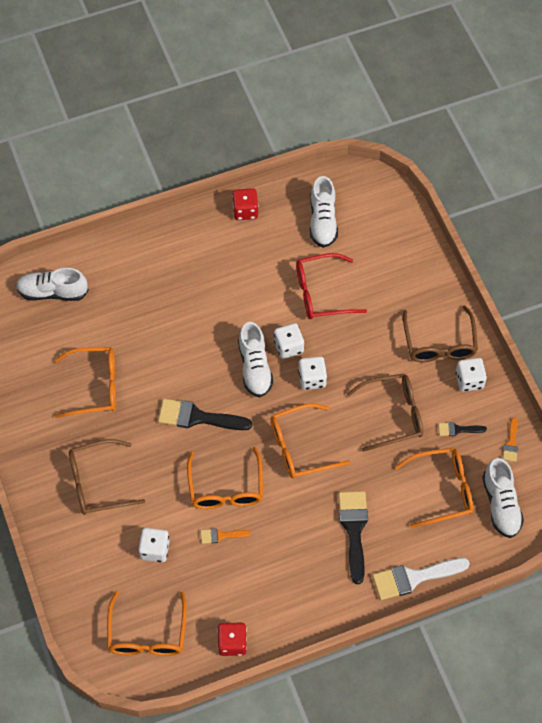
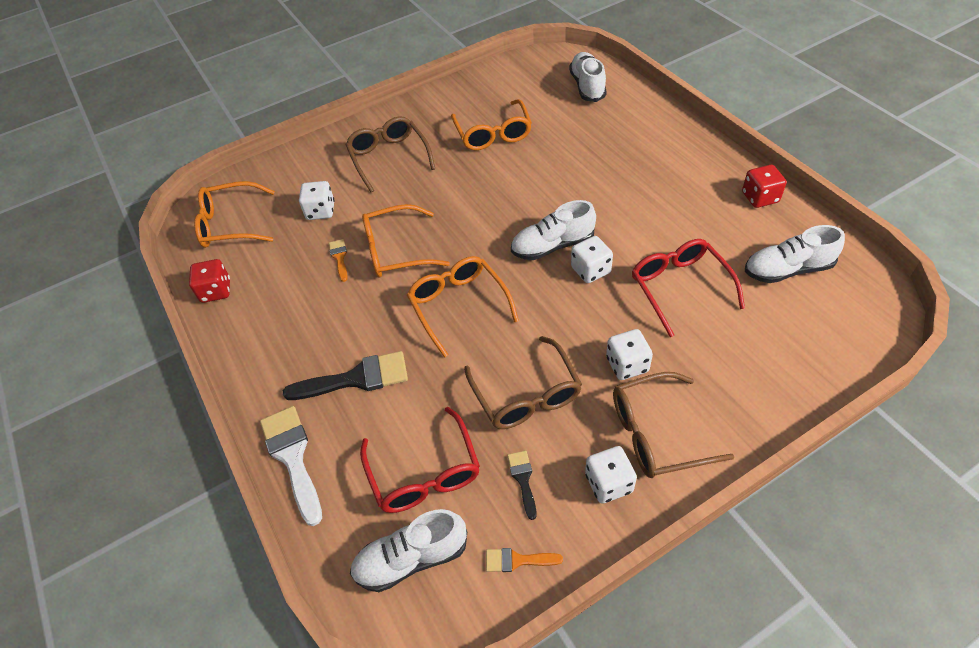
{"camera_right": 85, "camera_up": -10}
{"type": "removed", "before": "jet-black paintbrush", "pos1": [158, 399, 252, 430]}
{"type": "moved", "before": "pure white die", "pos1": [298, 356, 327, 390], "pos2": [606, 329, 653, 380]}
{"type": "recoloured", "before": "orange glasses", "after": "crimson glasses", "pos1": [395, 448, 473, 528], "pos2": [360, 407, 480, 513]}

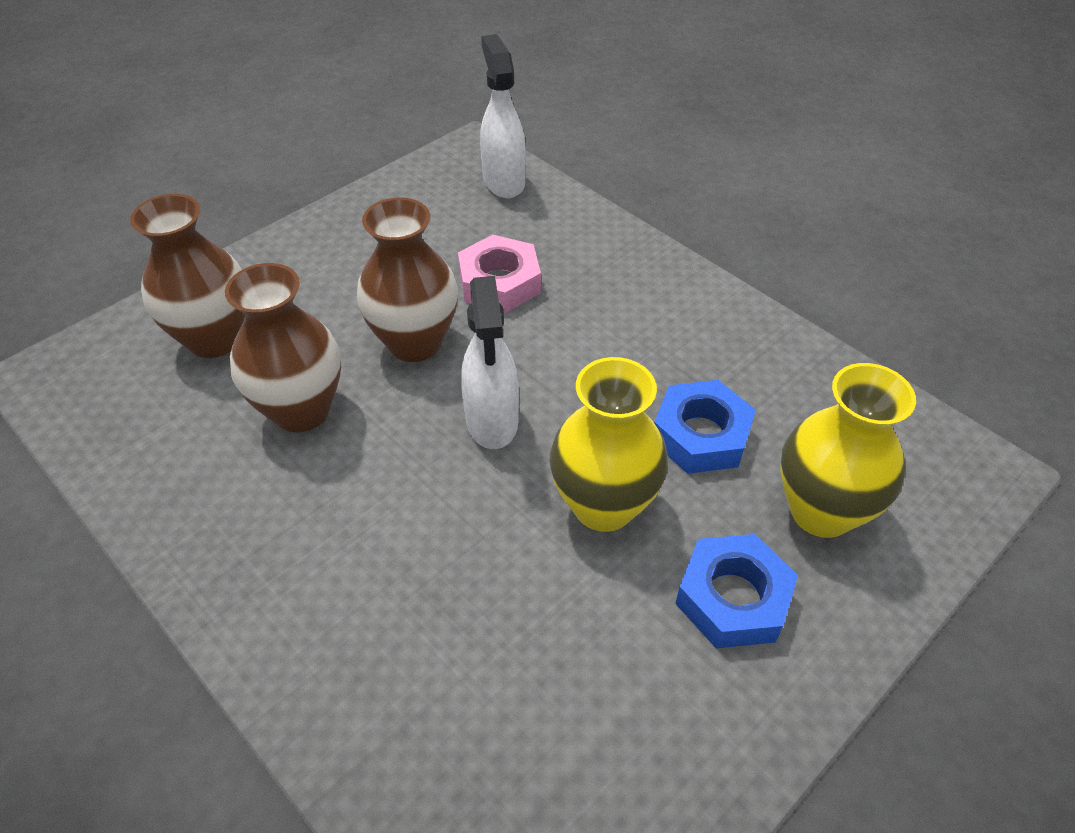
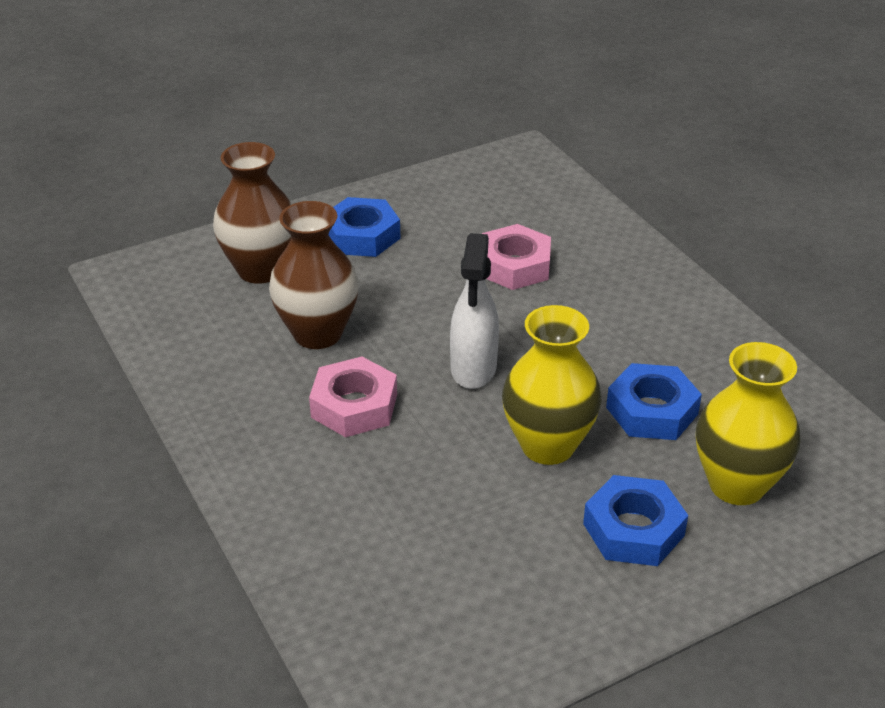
{"camera_right": 15, "camera_up": -10}
{"type": "removed", "before": "dark brown vase", "pos1": [357, 197, 458, 362]}
{"type": "removed", "before": "pure white sprayer", "pos1": [480, 34, 526, 198]}
{"type": "added", "after": "pink nut", "pos2": [309, 357, 397, 437]}
{"type": "added", "after": "cobalt nut", "pos2": [329, 197, 400, 257]}

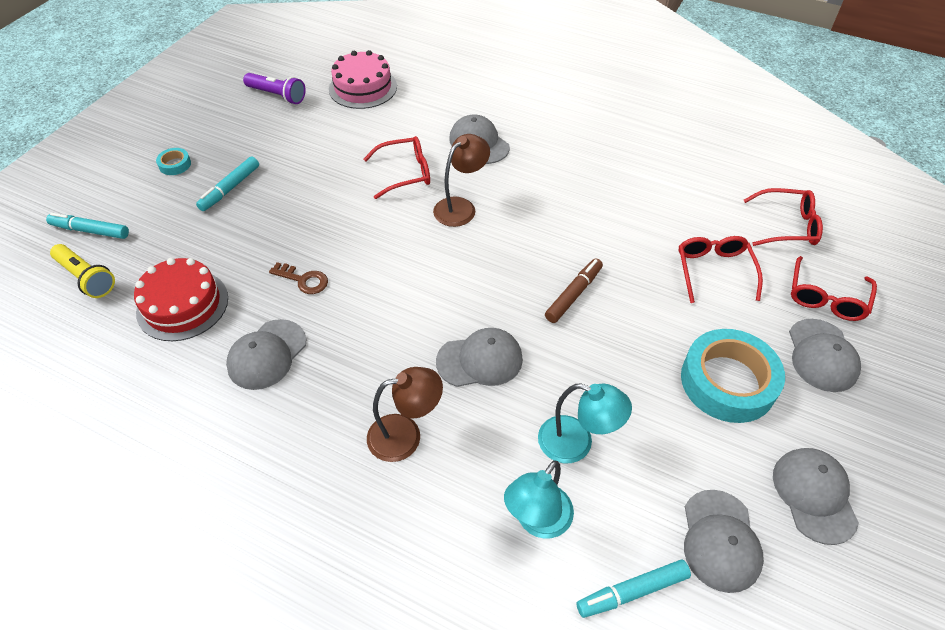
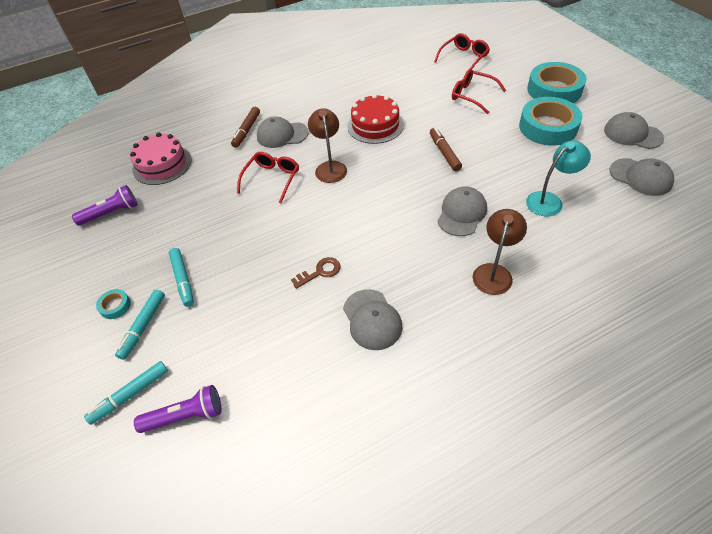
{"camera_right": -50, "camera_up": 0}
{"type": "removed", "before": "teal reading lamp", "pos1": [504, 460, 574, 539]}
{"type": "removed", "before": "crimson glasses", "pos1": [791, 256, 877, 321]}
{"type": "added", "after": "dark brown marker pen", "pos2": [231, 107, 260, 148]}
{"type": "moved", "before": "crimson gateau", "pos1": [134, 258, 228, 341], "pos2": [347, 94, 404, 144]}
{"type": "moved", "before": "teal marker pen", "pos1": [577, 559, 691, 618], "pos2": [115, 290, 165, 360]}
{"type": "replaced", "before": "grey baseball cap", "after": "teal sticky tape", "pos1": [789, 319, 861, 392], "pos2": [527, 62, 586, 103]}
{"type": "recoloured", "before": "bright yellow torch", "after": "violet torch", "pos1": [50, 244, 115, 298], "pos2": [134, 385, 221, 433]}

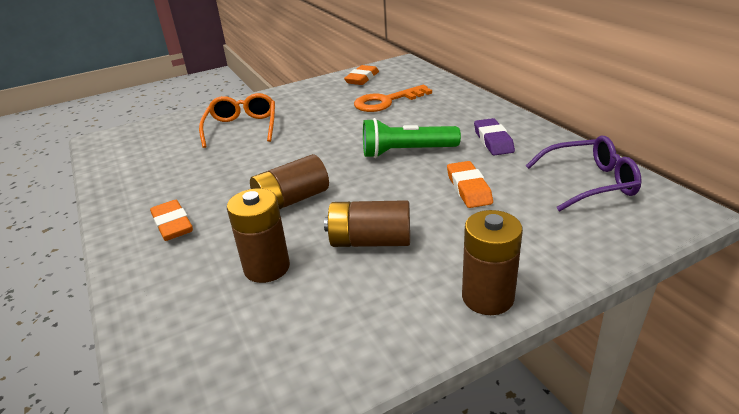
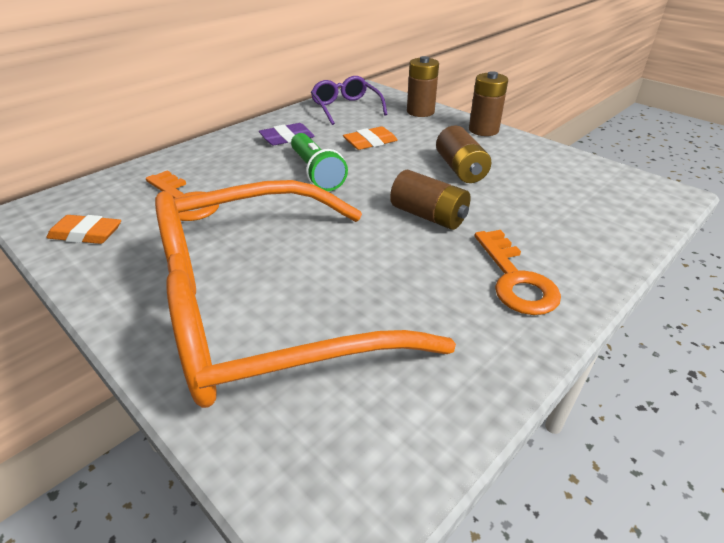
{"camera_right": -110, "camera_up": 5}
{"type": "moved", "before": "dark brown battery", "pos1": [227, 188, 290, 283], "pos2": [407, 56, 439, 117]}
{"type": "replaced", "before": "orange gum eraser", "after": "orange key", "pos1": [150, 200, 193, 241], "pos2": [474, 230, 561, 315]}
{"type": "resized", "before": "orange glasses", "pos1": [199, 93, 275, 148], "pos2": [155, 180, 456, 408], "scale": 2.32}

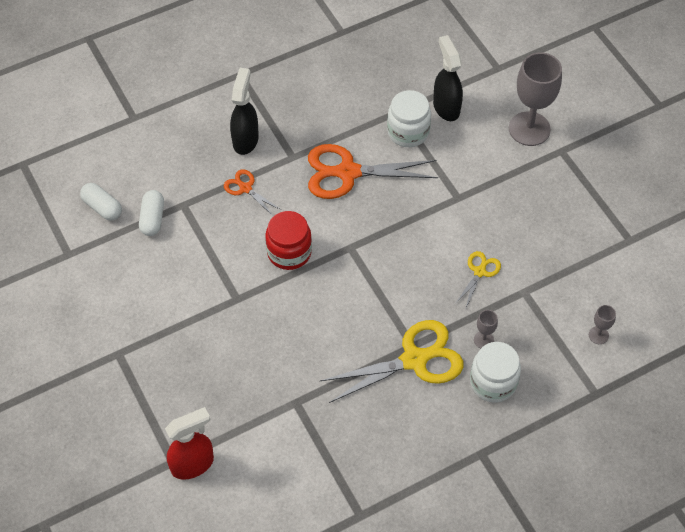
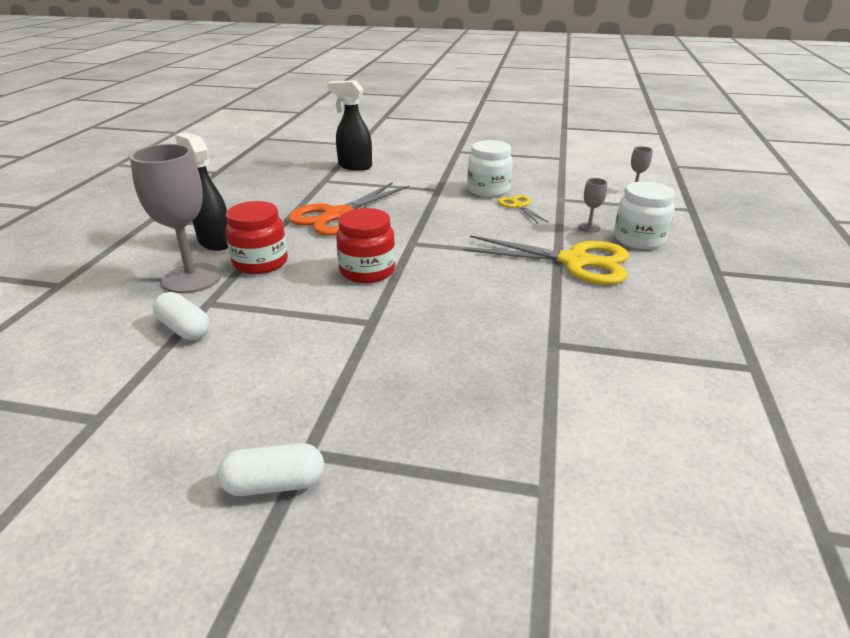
{"camera_right": -50, "camera_up": -25}
{"type": "removed", "before": "crimson sprayer", "pos1": [165, 407, 214, 480]}
{"type": "moved", "before": "pure white pill", "pos1": [80, 183, 122, 221], "pos2": [218, 443, 324, 496]}
{"type": "moved", "before": "pure white preserve jar", "pos1": [387, 90, 431, 147], "pos2": [467, 140, 513, 197]}
{"type": "moved", "before": "grey wine glass", "pos1": [509, 52, 562, 146], "pos2": [130, 144, 221, 293]}
{"type": "replaced", "before": "orange pair of scissors", "after": "crimson preserve jar", "pos1": [224, 169, 281, 216], "pos2": [225, 201, 288, 274]}
{"type": "turned", "before": "bright yellow pair of scissors", "pos1": [320, 320, 464, 403], "pos2": [463, 235, 629, 285], "turn": 90}

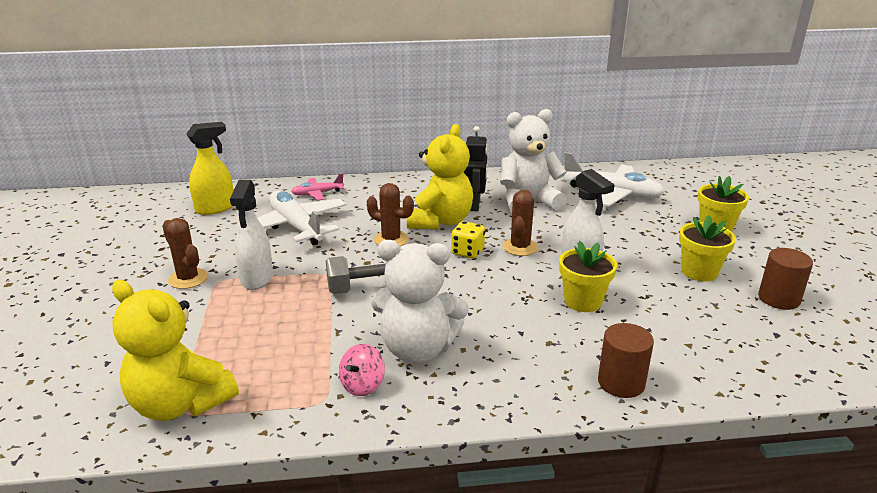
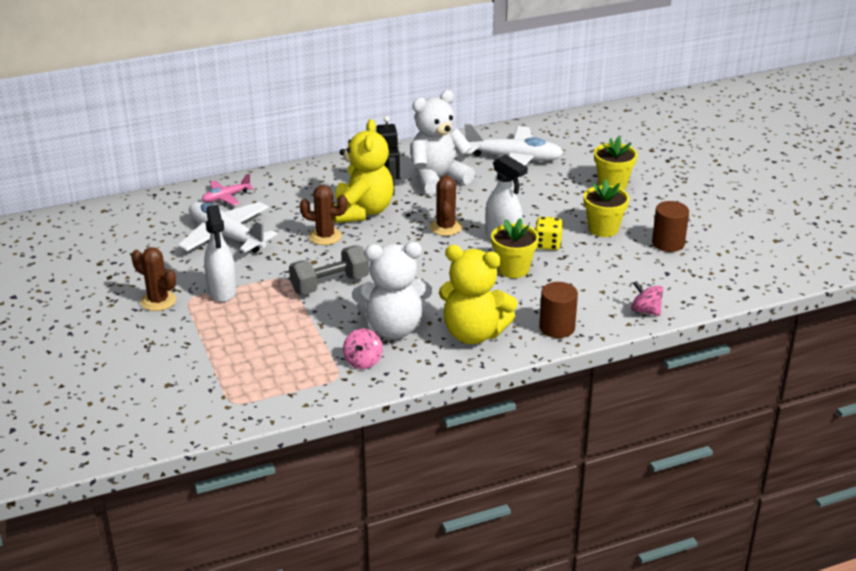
{"camera_right": -15, "camera_up": 5}
{"type": "removed", "before": "bright yellow sprayer", "pos1": [186, 122, 233, 215]}
{"type": "added", "after": "pink spinning top", "pos2": [631, 281, 663, 316]}
{"type": "moved", "before": "bright yellow teddy", "pos1": [112, 280, 239, 421], "pos2": [439, 245, 517, 344]}
{"type": "moved", "before": "bright yellow die", "pos1": [451, 221, 485, 258], "pos2": [535, 217, 563, 250]}

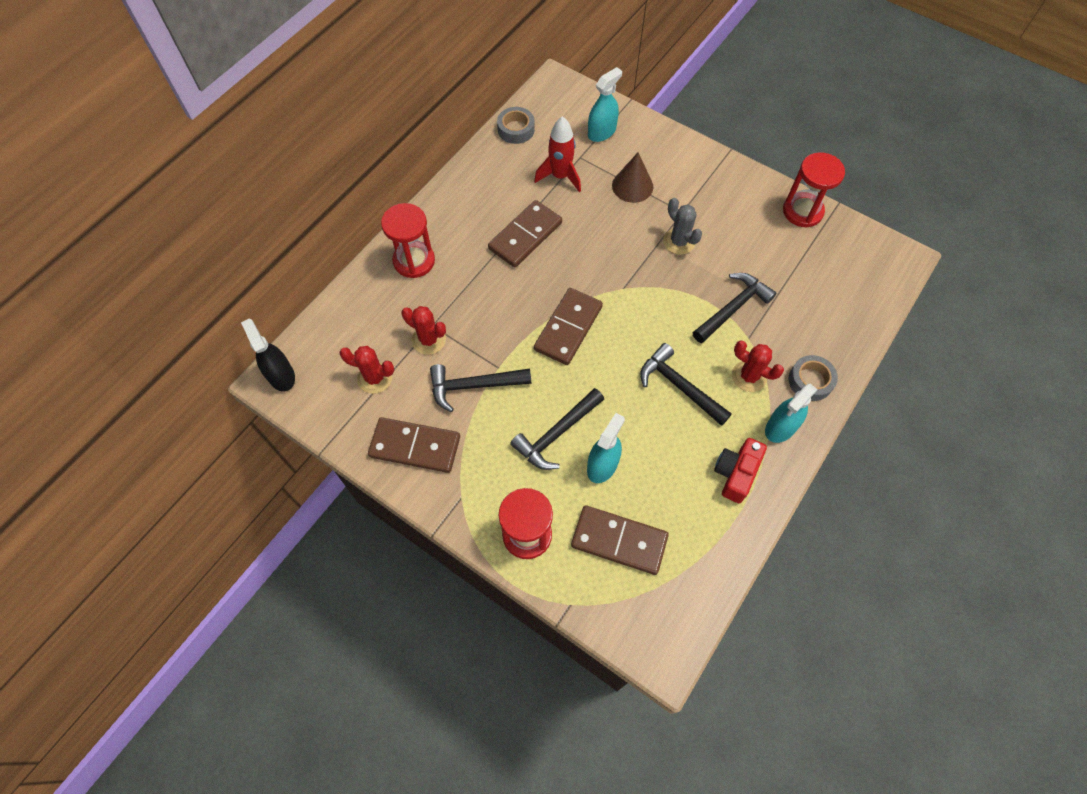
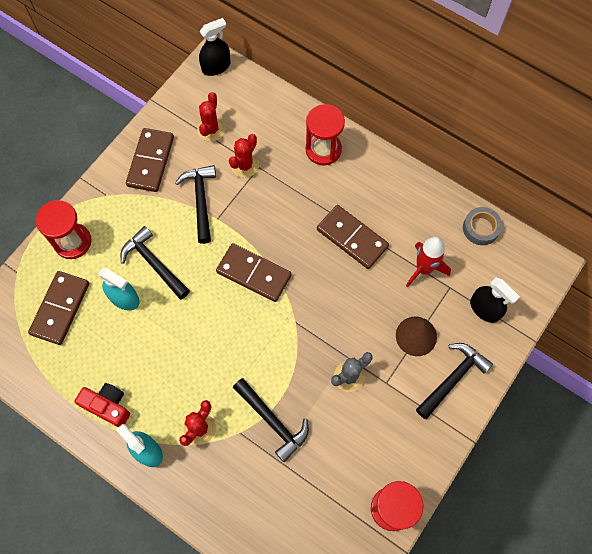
{"camera_right": 90, "camera_up": 5}
{"type": "removed", "before": "grey sticky tape", "pos1": [789, 355, 838, 401]}
{"type": "moved", "before": "jet-black claw hammer", "pos1": [640, 343, 732, 426], "pos2": [416, 343, 493, 419]}
{"type": "recoloured", "before": "teal sprayer", "after": "jet-black sprayer", "pos1": [588, 67, 622, 142], "pos2": [470, 278, 520, 323]}

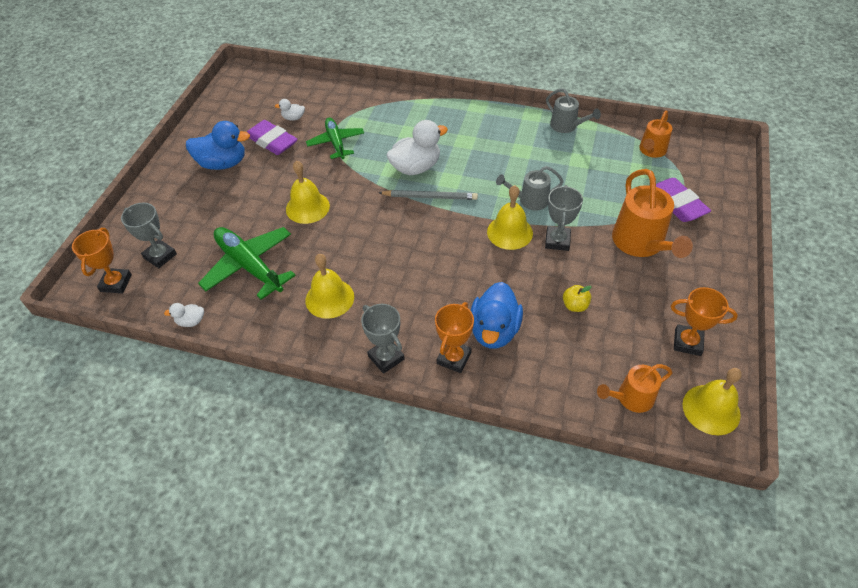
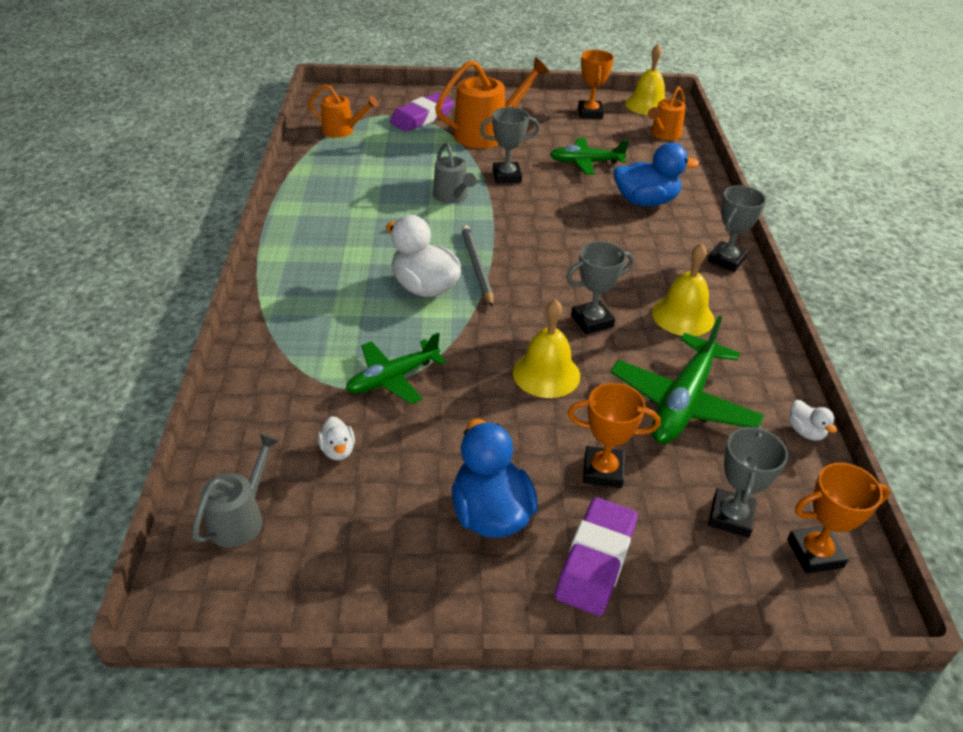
{"camera_right": -110, "camera_up": -10}
{"type": "removed", "before": "bright yellow school bell", "pos1": [487, 185, 533, 250]}
{"type": "added", "after": "grey prize cup", "pos2": [566, 241, 634, 334]}
{"type": "moved", "before": "violet gum eraser", "pos1": [247, 120, 298, 155], "pos2": [555, 497, 638, 616]}
{"type": "moved", "before": "orange prize cup", "pos1": [435, 302, 474, 373], "pos2": [568, 383, 660, 488]}
{"type": "moved", "before": "grey sprinkling can", "pos1": [546, 88, 601, 133], "pos2": [192, 434, 279, 548]}
{"type": "replaced", "before": "bright yellow apple fruit", "after": "green aeroplane", "pos1": [563, 285, 592, 312], "pos2": [550, 138, 629, 175]}
{"type": "turned", "before": "orange sprinkling can", "pos1": [597, 364, 672, 413], "pos2": [648, 86, 686, 140], "turn": 75}

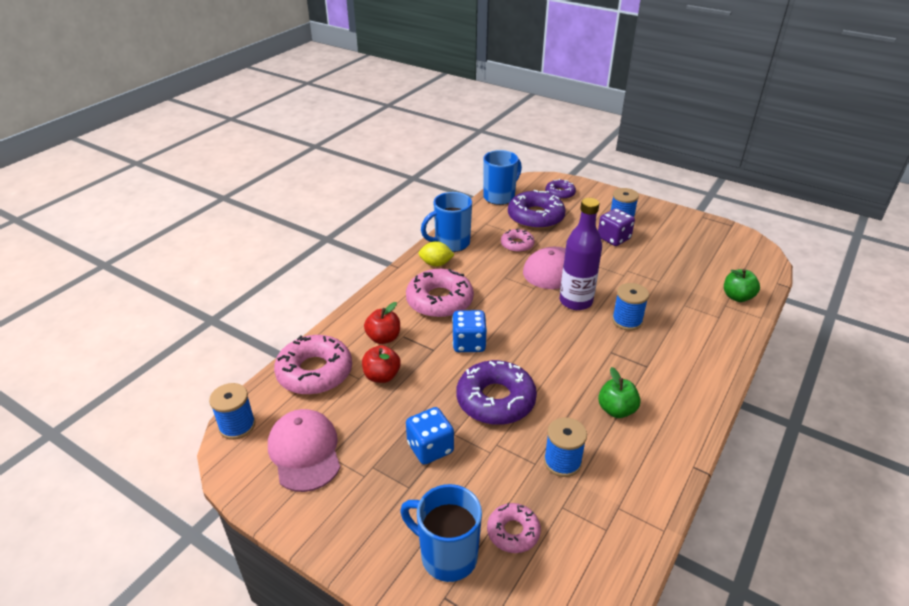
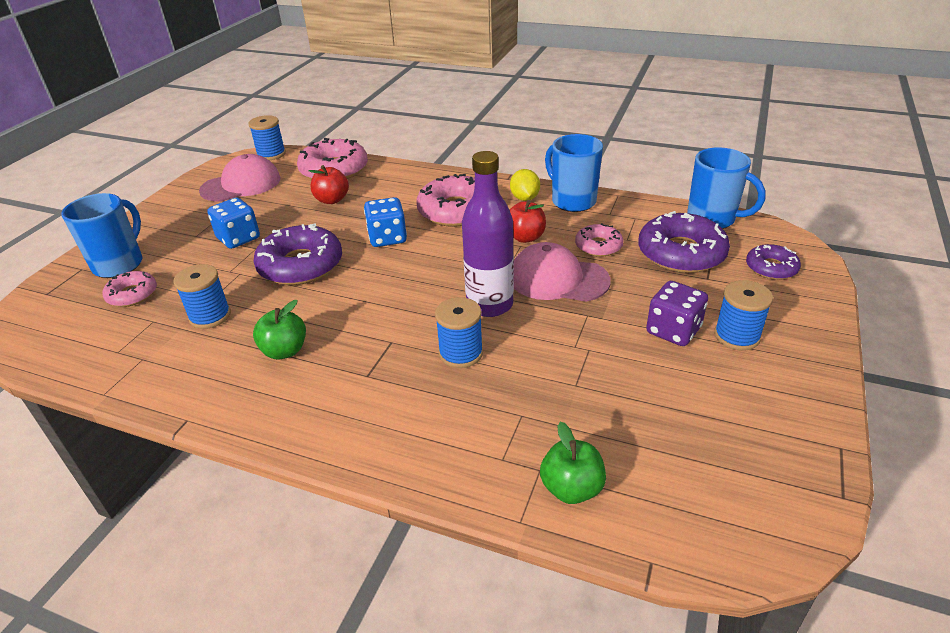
{"camera_right": 80, "camera_up": 0}
{"type": "moved", "before": "crimson apple fruit", "pos1": [364, 302, 400, 344], "pos2": [510, 200, 546, 243]}

